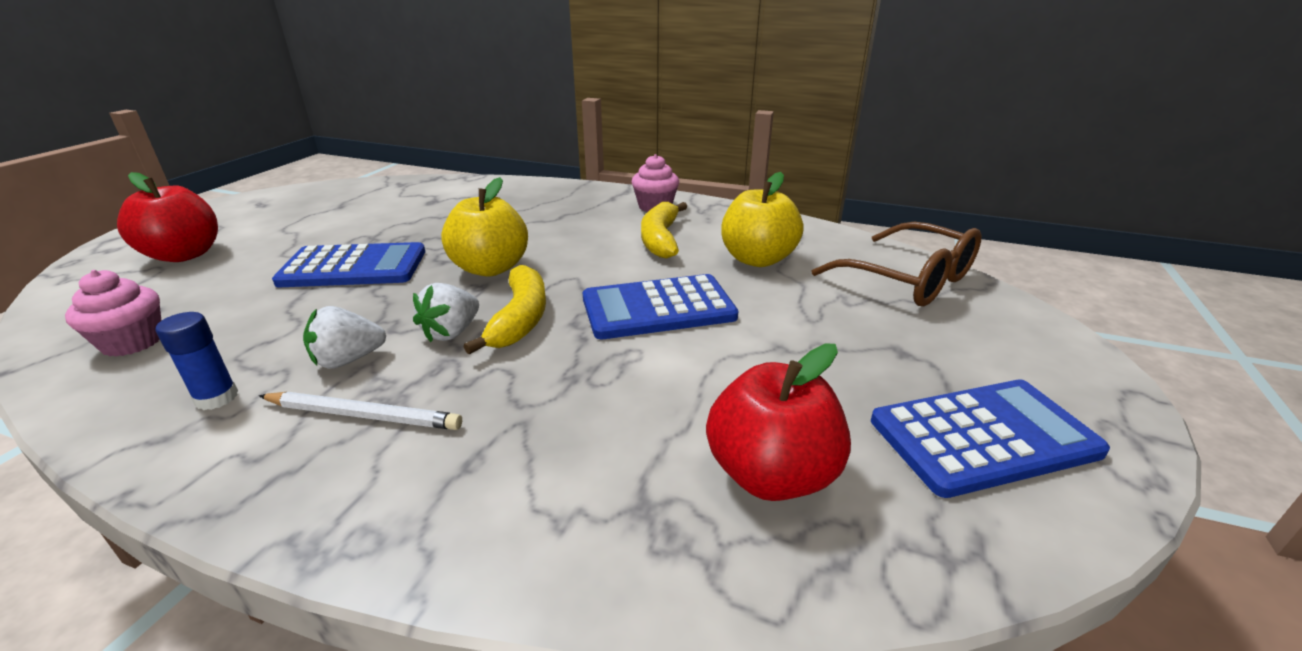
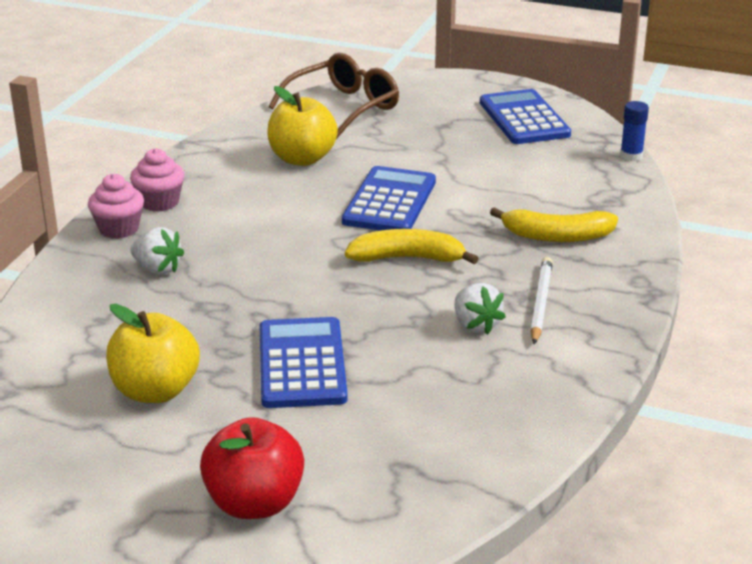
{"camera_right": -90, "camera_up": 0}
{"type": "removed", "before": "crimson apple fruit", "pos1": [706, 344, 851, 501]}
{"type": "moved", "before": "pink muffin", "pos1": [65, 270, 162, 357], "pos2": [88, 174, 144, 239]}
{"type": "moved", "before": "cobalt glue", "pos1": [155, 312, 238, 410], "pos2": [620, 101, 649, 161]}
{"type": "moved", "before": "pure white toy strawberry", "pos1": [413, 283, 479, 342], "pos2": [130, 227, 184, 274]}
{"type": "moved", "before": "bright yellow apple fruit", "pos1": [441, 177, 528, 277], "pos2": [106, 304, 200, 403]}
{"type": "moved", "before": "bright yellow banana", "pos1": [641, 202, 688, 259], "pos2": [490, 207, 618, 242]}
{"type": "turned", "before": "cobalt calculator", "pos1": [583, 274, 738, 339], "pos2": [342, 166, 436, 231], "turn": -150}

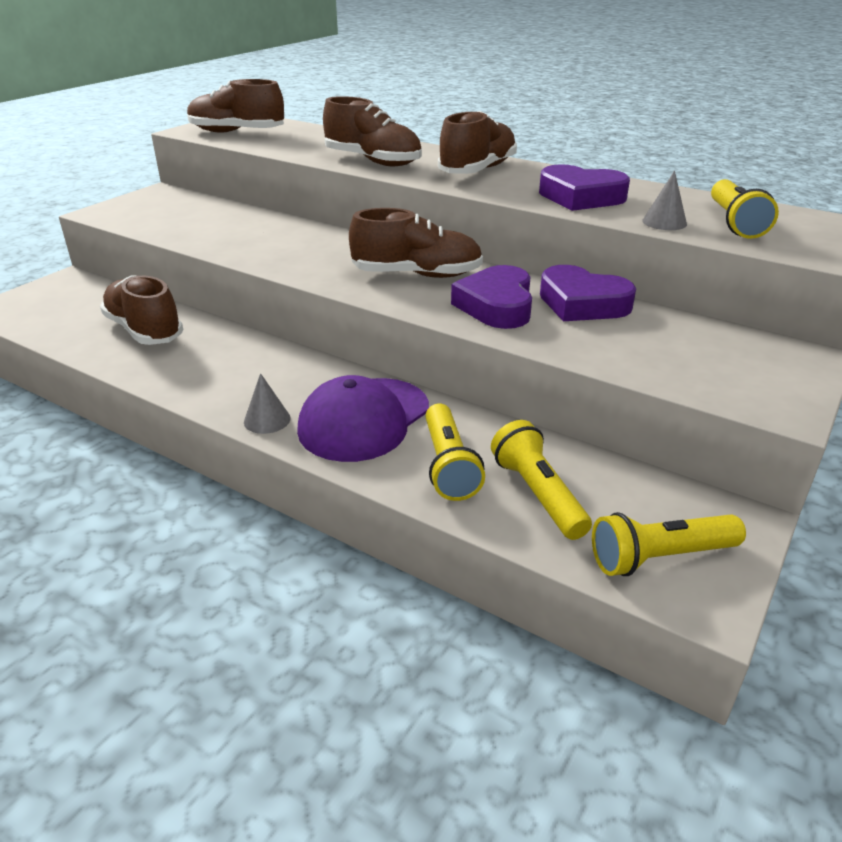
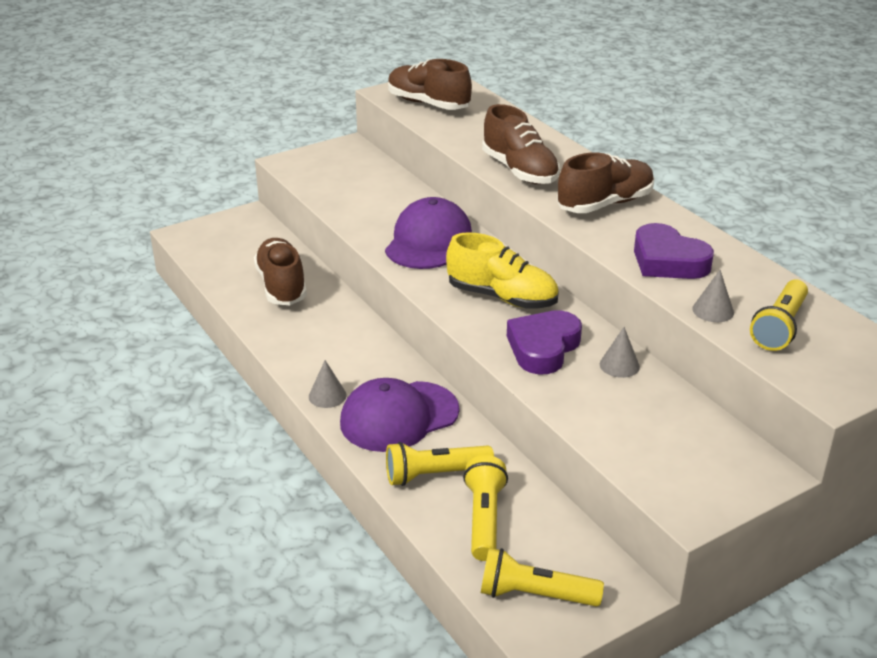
{"camera_right": 25, "camera_up": 0}
{"type": "added", "after": "violet baseball cap", "pos2": [385, 197, 472, 269]}
{"type": "replaced", "before": "violet heart", "after": "grey cone shape", "pos1": [540, 265, 636, 321], "pos2": [600, 327, 640, 378]}
{"type": "recoloured", "before": "dark brown lace-up shoe", "after": "bright yellow lace-up shoe", "pos1": [349, 208, 483, 278], "pos2": [446, 232, 559, 309]}
{"type": "turned", "before": "bright yellow torch", "pos1": [426, 403, 485, 501], "pos2": [386, 442, 494, 486], "turn": 60}

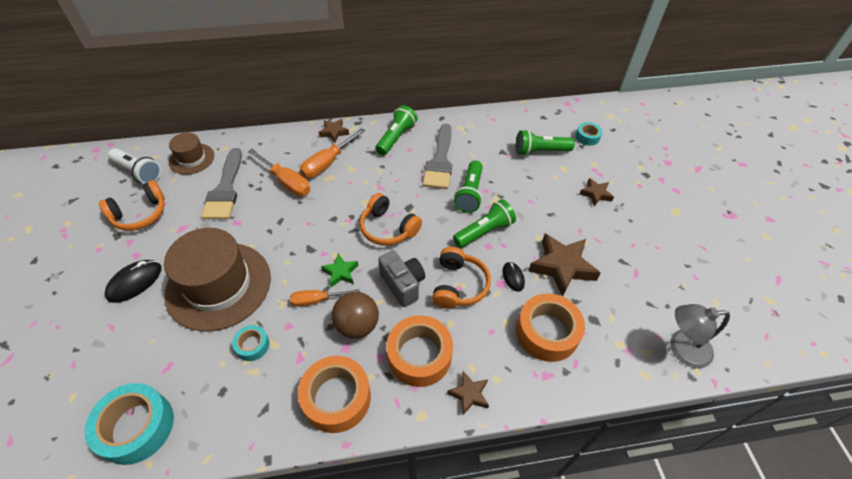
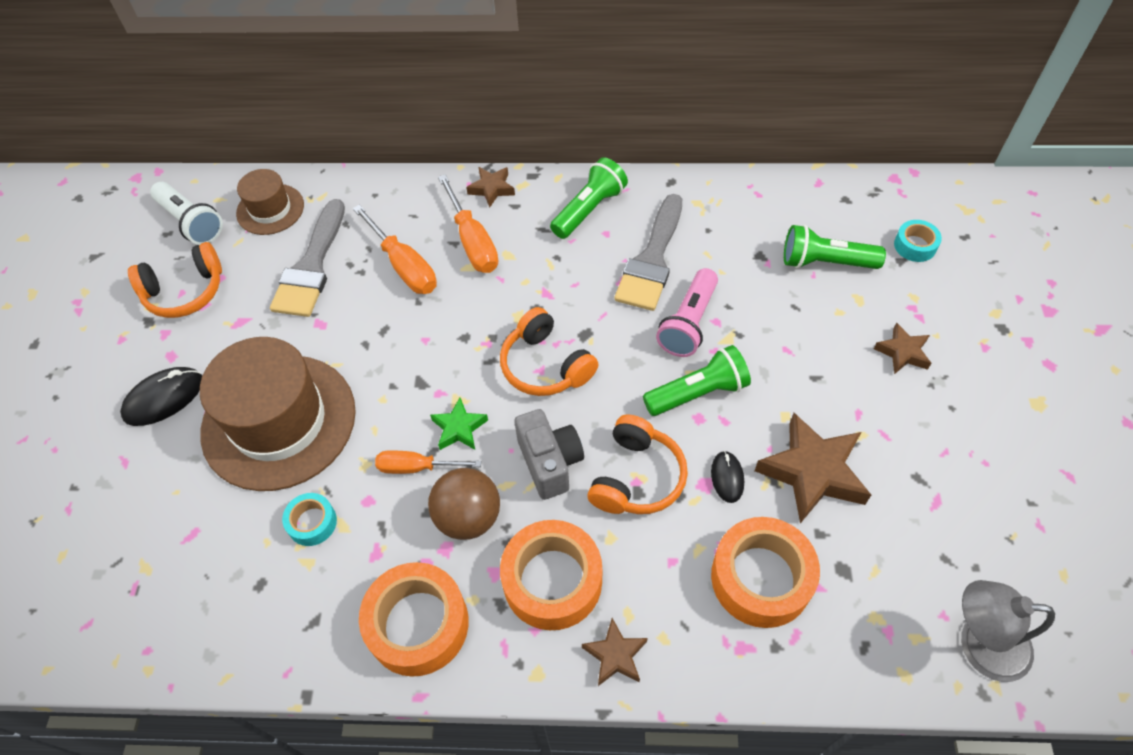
{"camera_right": 15, "camera_up": 5}
{"type": "removed", "before": "teal sticky tape", "pos1": [84, 383, 174, 465]}
{"type": "recoloured", "before": "green torch", "after": "pink torch", "pos1": [454, 160, 483, 213], "pos2": [656, 268, 718, 357]}
{"type": "turned", "before": "orange screwdriver", "pos1": [300, 128, 365, 178], "pos2": [438, 174, 498, 273], "turn": -75}

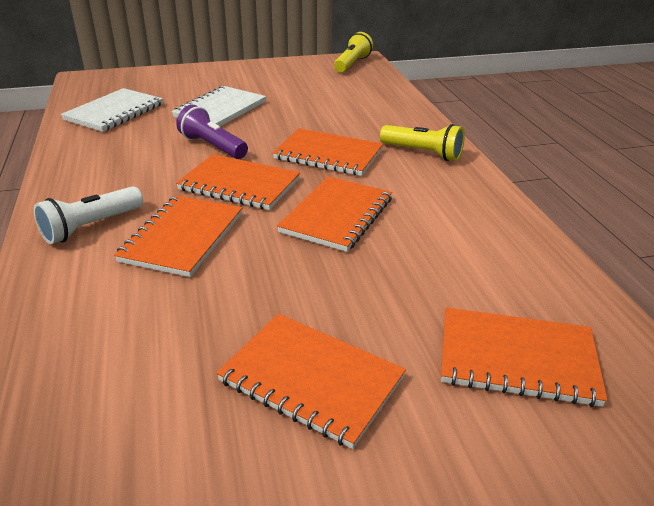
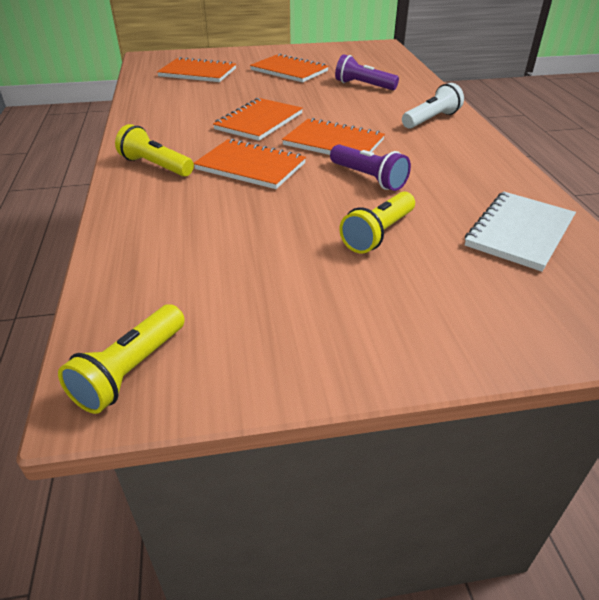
{"camera_right": -175, "camera_up": 5}
{"type": "removed", "before": "orange exercise book", "pos1": [114, 195, 242, 277]}
{"type": "added", "after": "violet torch", "pos2": [335, 54, 399, 90]}
{"type": "replaced", "before": "pure white exercise book", "after": "bright yellow torch", "pos1": [171, 86, 266, 126], "pos2": [340, 191, 415, 254]}

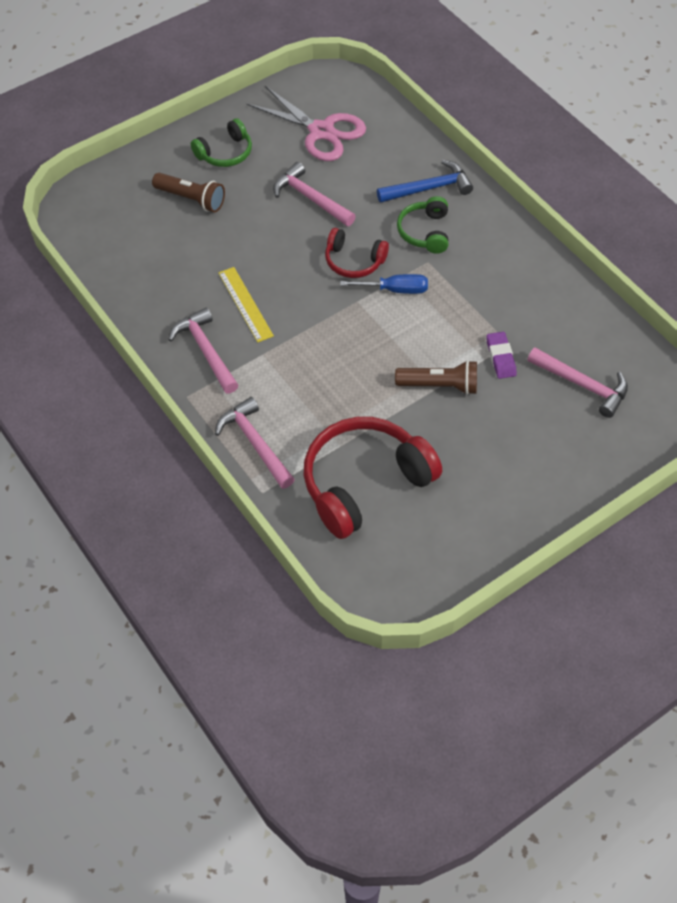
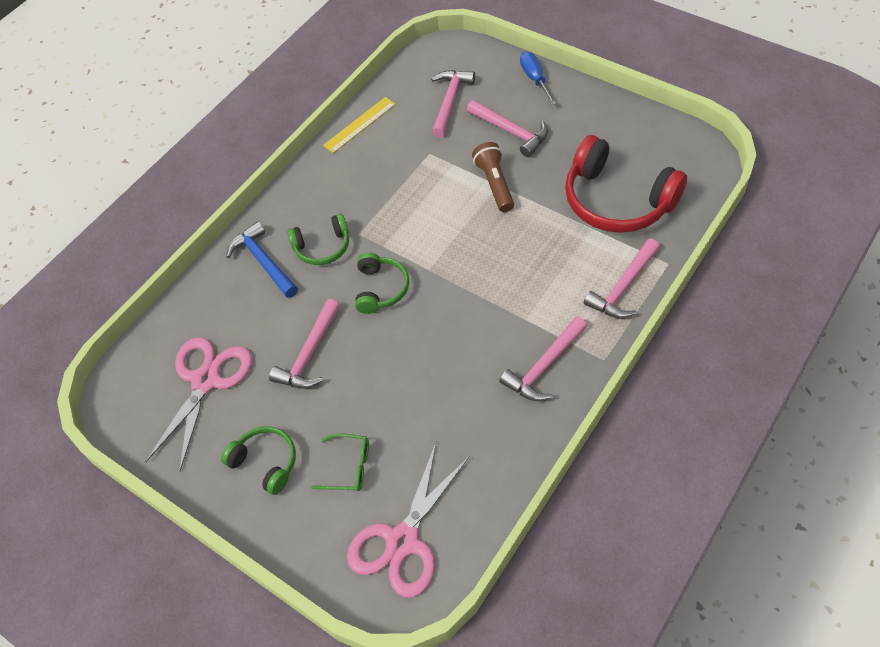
{"camera_right": -105, "camera_up": 0}
{"type": "removed", "before": "violet gum eraser", "pos1": [486, 332, 517, 379]}
{"type": "added", "after": "pink pair of scissors", "pos2": [347, 443, 470, 598]}
{"type": "added", "after": "pink claw hammer", "pos2": [467, 100, 548, 157]}
{"type": "moved", "before": "bright yellow ruler", "pos1": [219, 267, 274, 342], "pos2": [323, 97, 396, 153]}
{"type": "moved", "before": "cobalt screwdriver", "pos1": [340, 274, 428, 294], "pos2": [520, 52, 557, 105]}
{"type": "replaced", "before": "dark brown torch", "after": "green glasses", "pos1": [152, 173, 225, 212], "pos2": [311, 433, 369, 491]}
{"type": "recoloured", "before": "crimson over-ear headphones", "after": "green over-ear headphones", "pos1": [325, 228, 389, 278], "pos2": [355, 252, 409, 314]}

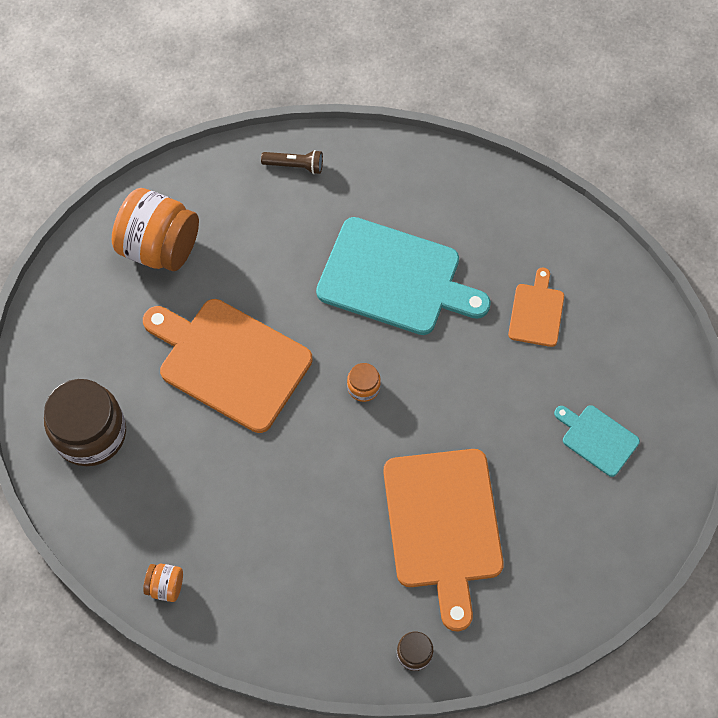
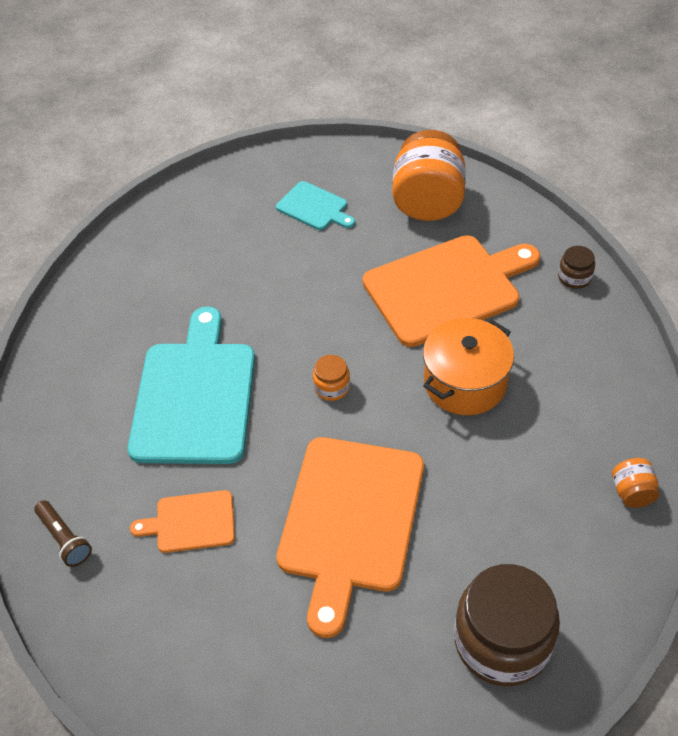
{"camera_right": -105, "camera_up": -15}
{"type": "added", "after": "orange cooking pot", "pos2": [423, 318, 514, 415]}
{"type": "moved", "before": "orange preserve jar", "pos1": [112, 188, 199, 271], "pos2": [392, 130, 466, 221]}
{"type": "moved", "before": "orange bread board", "pos1": [508, 268, 564, 347], "pos2": [130, 490, 235, 553]}
{"type": "turned", "before": "dark brown torch", "pos1": [261, 150, 323, 174], "pos2": [35, 500, 92, 567], "turn": 150}
{"type": "turned", "before": "teal bread board", "pos1": [554, 405, 640, 477], "pos2": [276, 181, 355, 230], "turn": -75}

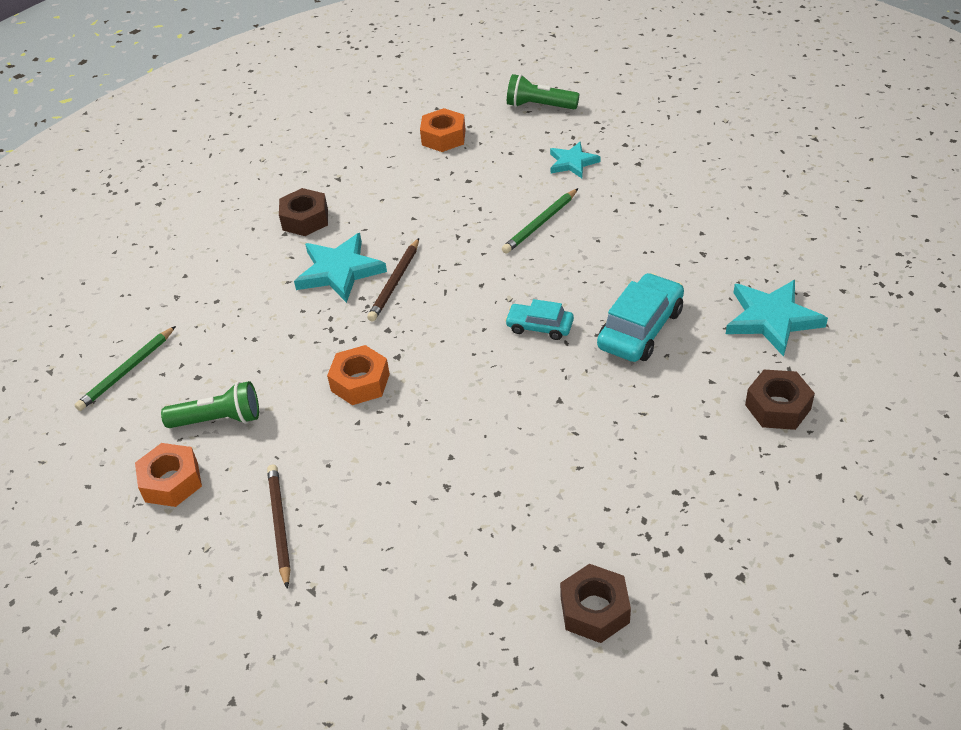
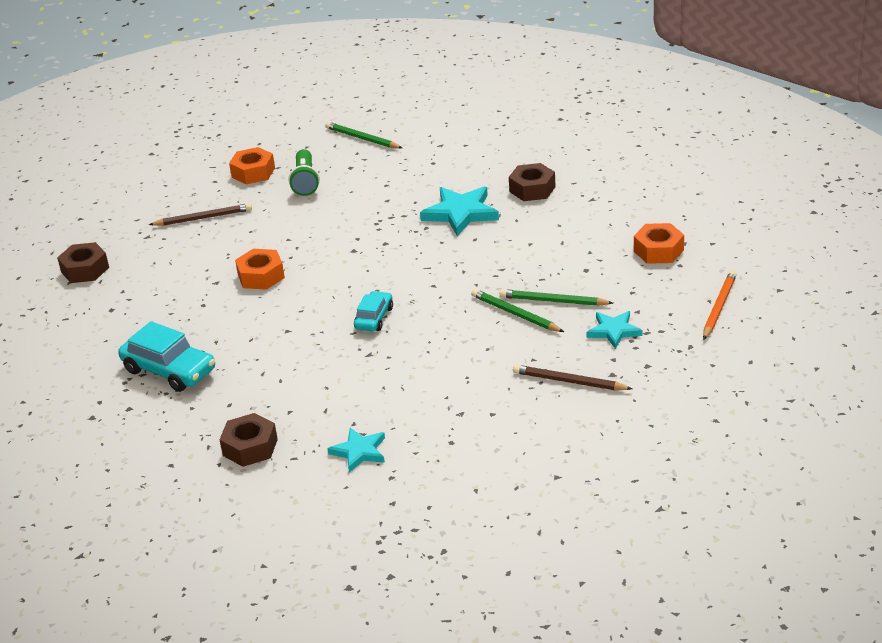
{"camera_right": 90, "camera_up": -10}
{"type": "added", "after": "green wooden pencil", "pos2": [500, 289, 613, 306]}
{"type": "moved", "before": "orange nut", "pos1": [327, 345, 390, 405], "pos2": [235, 249, 285, 290]}
{"type": "moved", "before": "dark brown wooden pencil", "pos1": [367, 238, 419, 322], "pos2": [513, 365, 632, 390]}
{"type": "moved", "before": "dark brown nut", "pos1": [560, 564, 631, 643], "pos2": [57, 242, 109, 283]}
{"type": "moved", "before": "teal toy car", "pos1": [597, 273, 684, 362], "pos2": [118, 321, 215, 392]}
{"type": "replaced", "before": "green torch", "after": "orange wooden pencil", "pos1": [507, 74, 579, 109], "pos2": [703, 270, 737, 340]}
{"type": "resized", "before": "teal five-pointed star", "pos1": [726, 280, 828, 357], "pos2": [327, 428, 385, 473], "scale": 0.62}

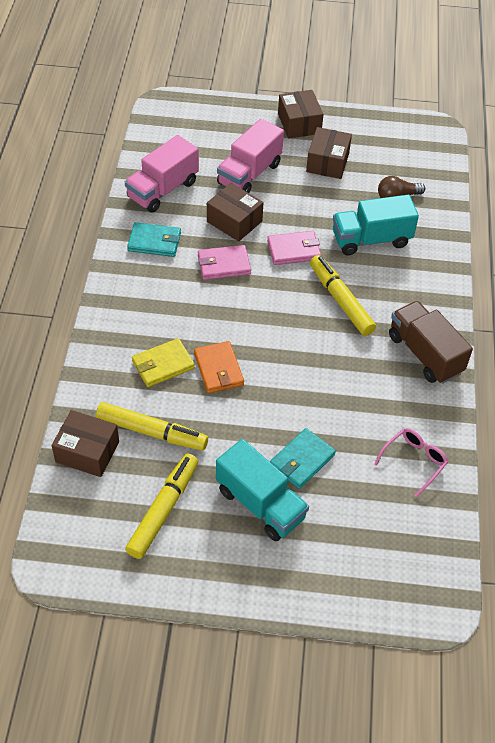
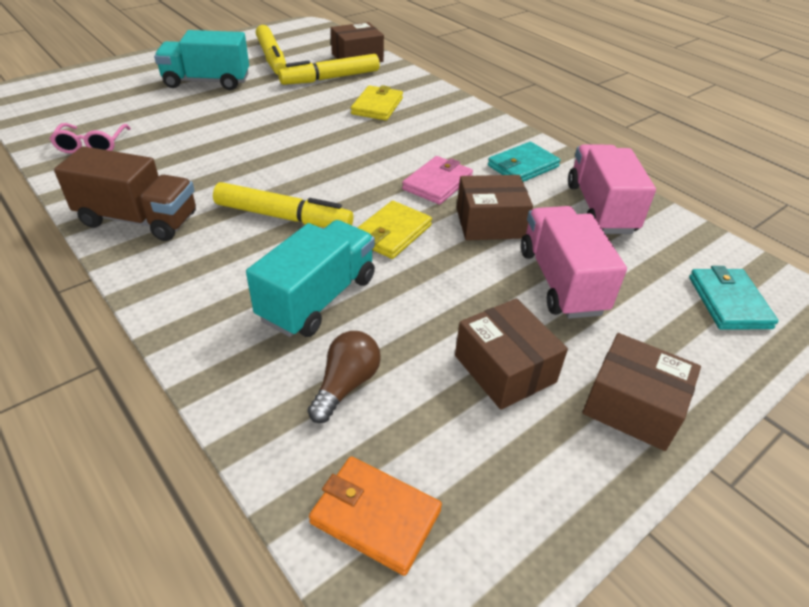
{"camera_right": 135, "camera_up": -10}
{"type": "moved", "before": "orange billfold", "pos1": [194, 341, 244, 393], "pos2": [309, 456, 442, 576]}
{"type": "moved", "before": "teal billfold", "pos1": [270, 428, 336, 489], "pos2": [689, 266, 779, 330]}
{"type": "recoloured", "before": "pink billfold", "after": "bright yellow billfold", "pos1": [267, 231, 321, 265], "pos2": [357, 201, 432, 259]}

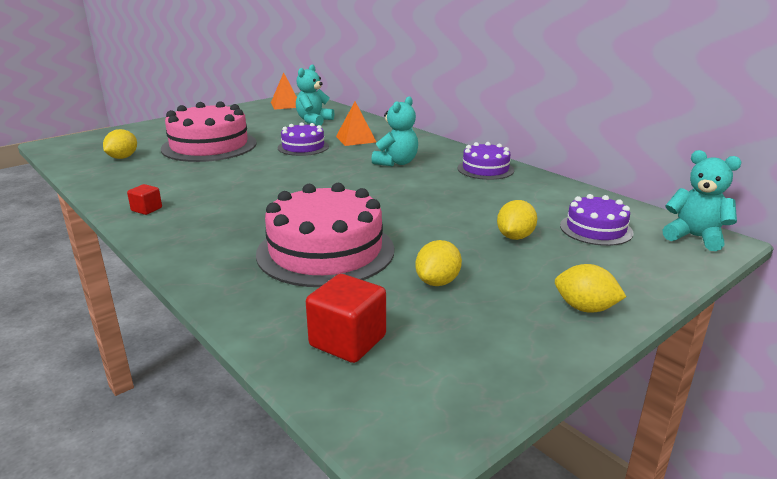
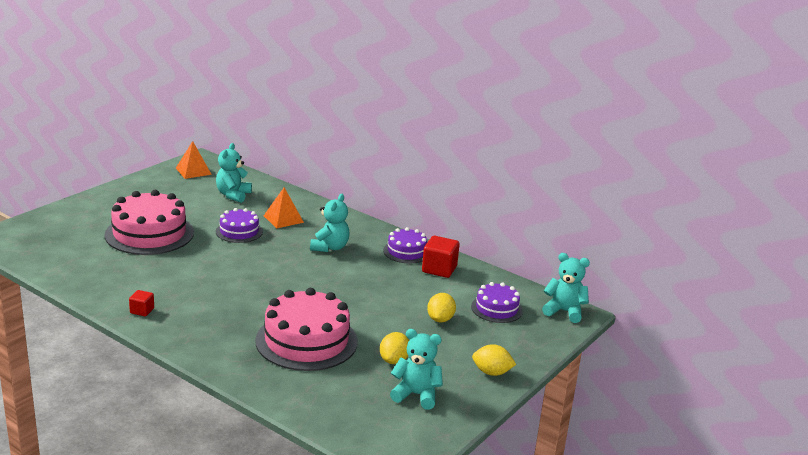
{"camera_right": -15, "camera_up": 0}
{"type": "removed", "before": "bright yellow lemon", "pos1": [103, 129, 137, 159]}
{"type": "added", "after": "teal teddy", "pos2": [390, 329, 443, 410]}
{"type": "moved", "before": "crimson block", "pos1": [306, 274, 386, 363], "pos2": [422, 236, 460, 278]}

